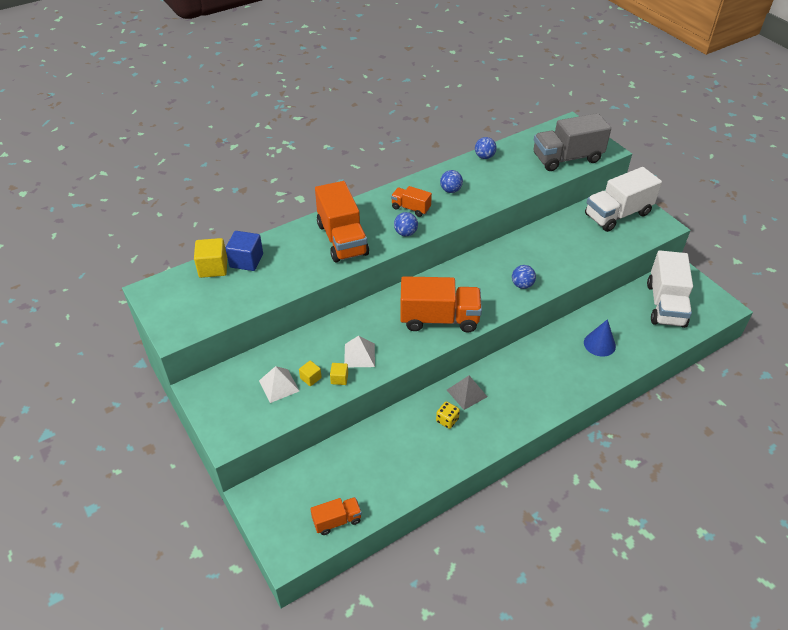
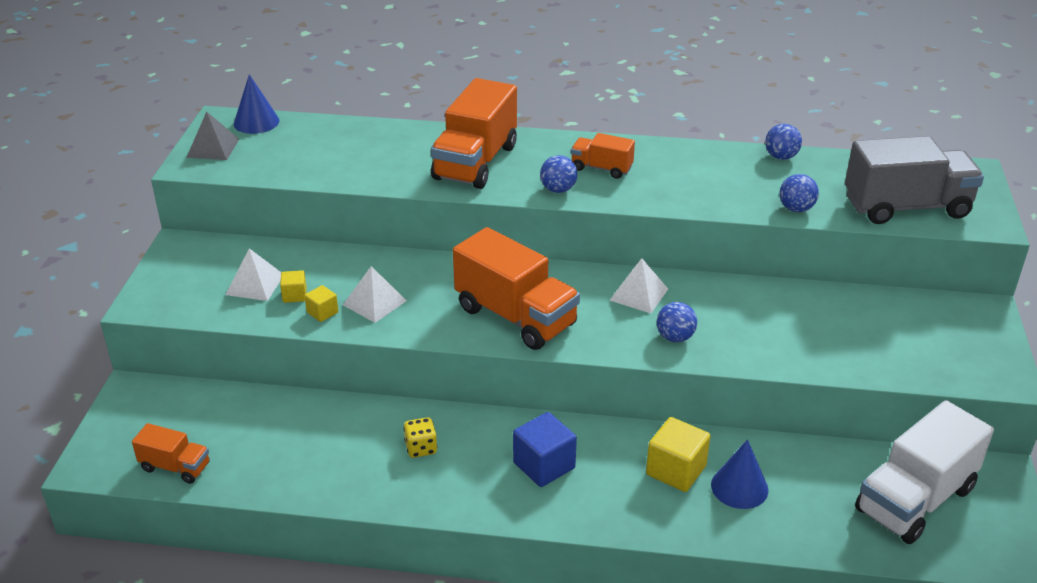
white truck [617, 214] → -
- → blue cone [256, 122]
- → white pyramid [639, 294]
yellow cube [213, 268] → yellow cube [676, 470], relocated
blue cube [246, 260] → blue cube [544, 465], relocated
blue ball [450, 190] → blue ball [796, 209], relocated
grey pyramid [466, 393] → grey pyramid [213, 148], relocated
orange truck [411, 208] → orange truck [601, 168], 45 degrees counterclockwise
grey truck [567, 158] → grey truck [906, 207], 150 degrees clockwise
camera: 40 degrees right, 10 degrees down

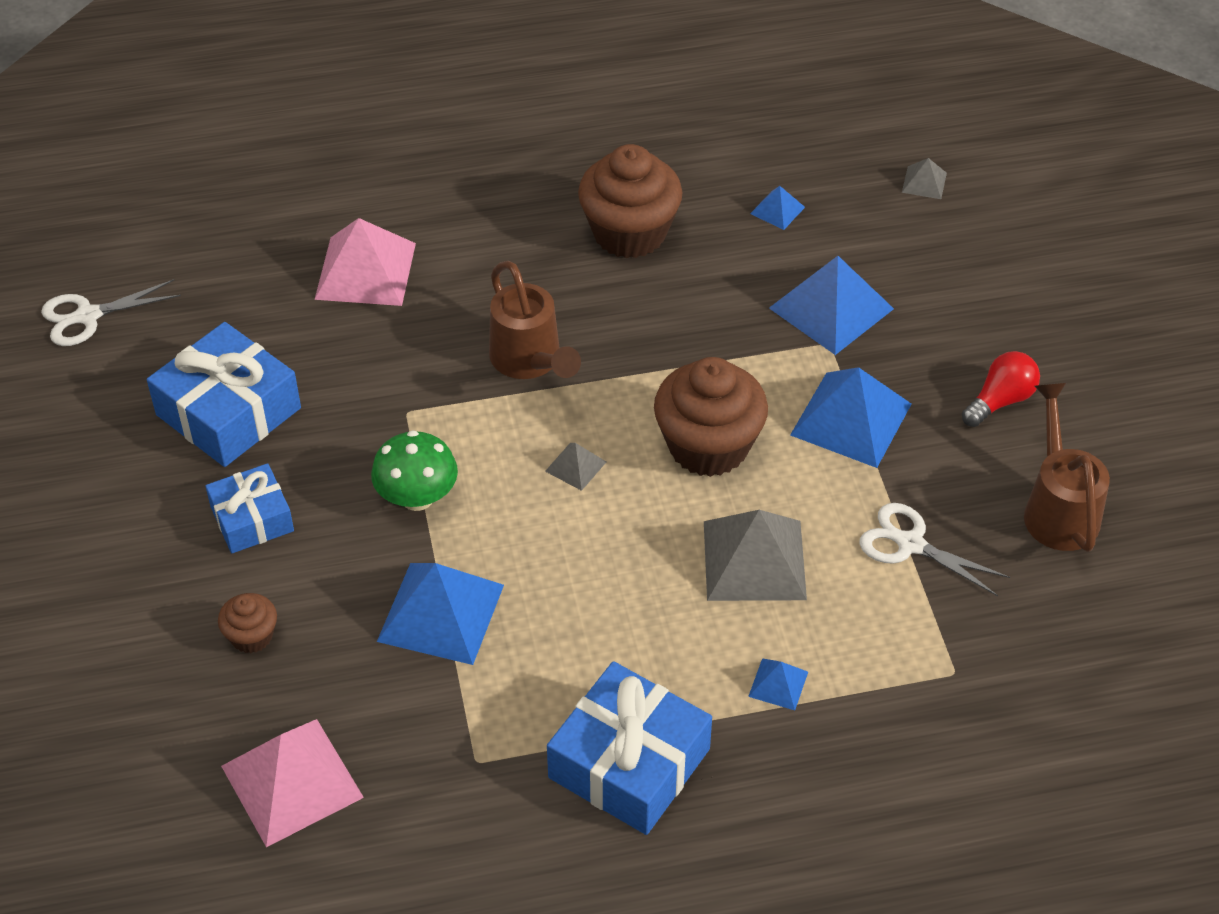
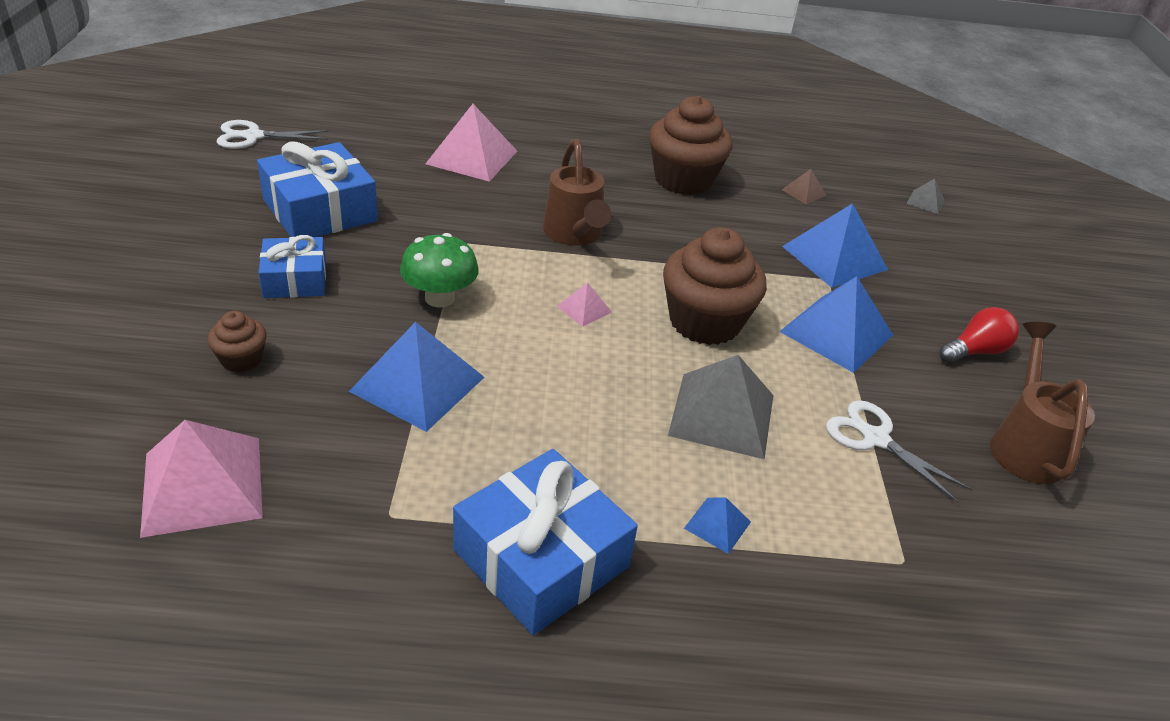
grey pyramid [575, 466] → pink pyramid [584, 309]
blue pyramid [777, 210] → brown pyramid [804, 192]
camera: 10 degrees right, 10 degrees down

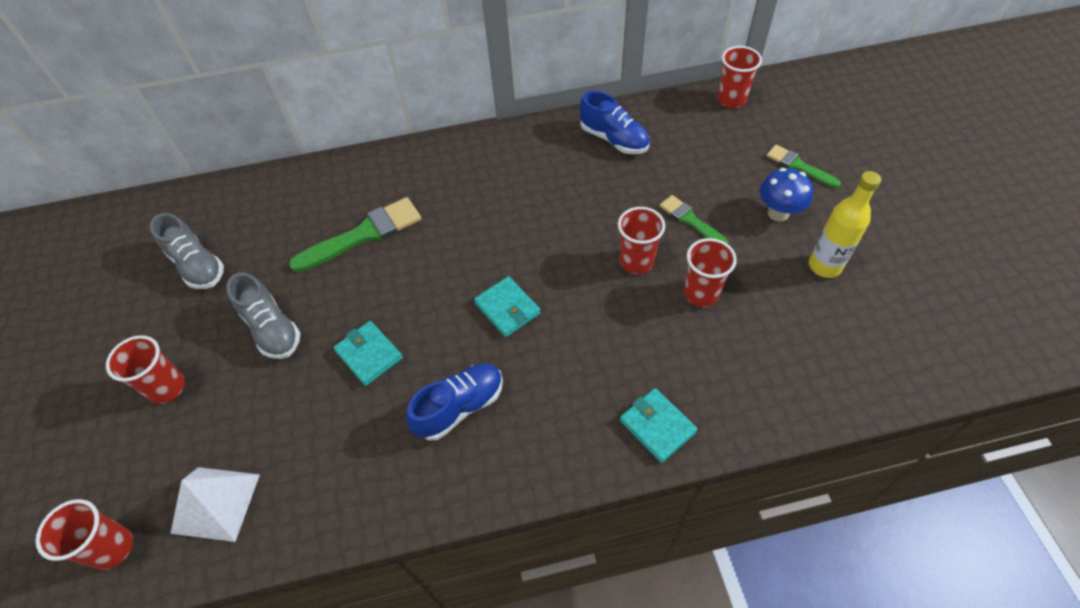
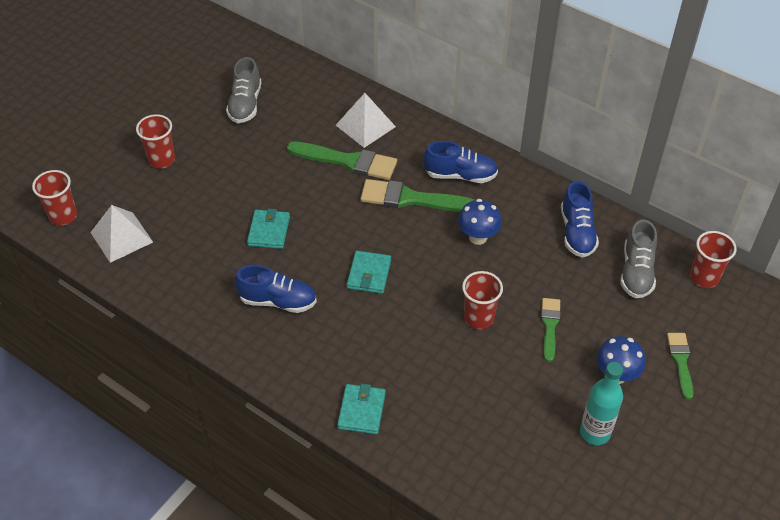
red cup [701, 293] → -
- → white pyramid [365, 126]
- → green brush [411, 199]
- → blue shoe [460, 175]
- → blue mushroom [478, 237]
grey shoe [272, 329] → grey shoe [636, 272], relocated
yellow bottle [824, 266] → turquoise bottle [595, 432]
camera: 45 degrees right, 5 degrees down

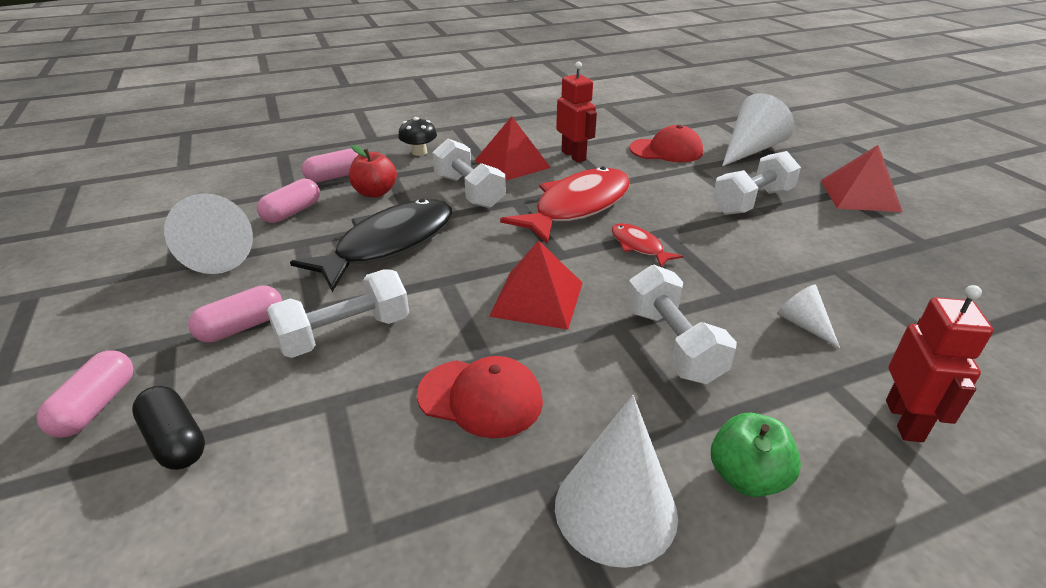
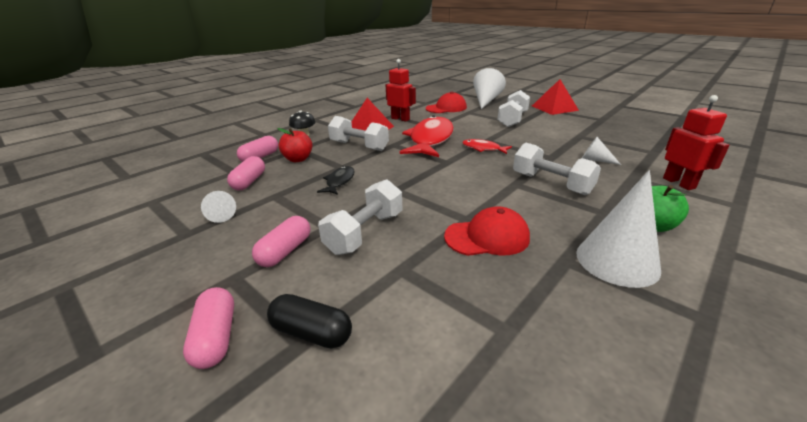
red pyramid [537, 299] → -
white cone [224, 252] → white cone [220, 215], x0.52
black fish [389, 244] → black fish [339, 181], x0.47
camera: 25 degrees left, 5 degrees down

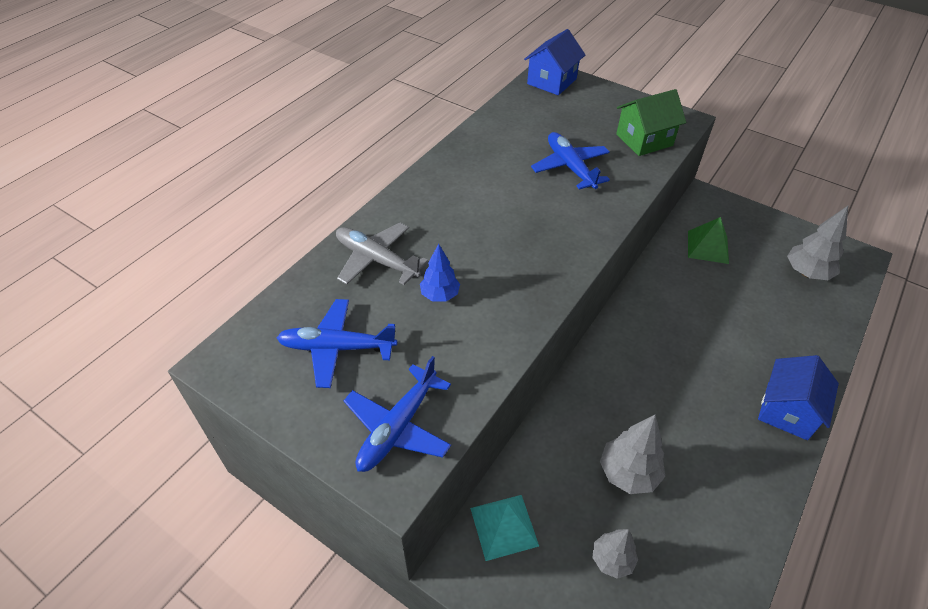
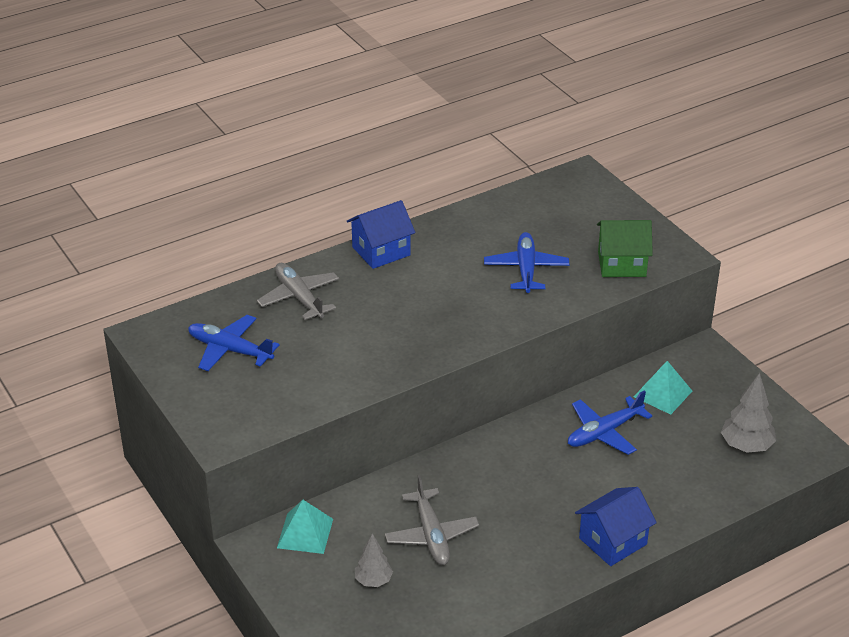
blue tree [440, 295] → -
blue plane [398, 427] → blue plane [604, 432], relocated
blue house [552, 81] → blue house [381, 251], relocated
grey tree [628, 473] → grey plane [431, 535]
green pyramid [708, 247] → turquoise pyramid [663, 394]
camera: 25 degrees right, 10 degrees down

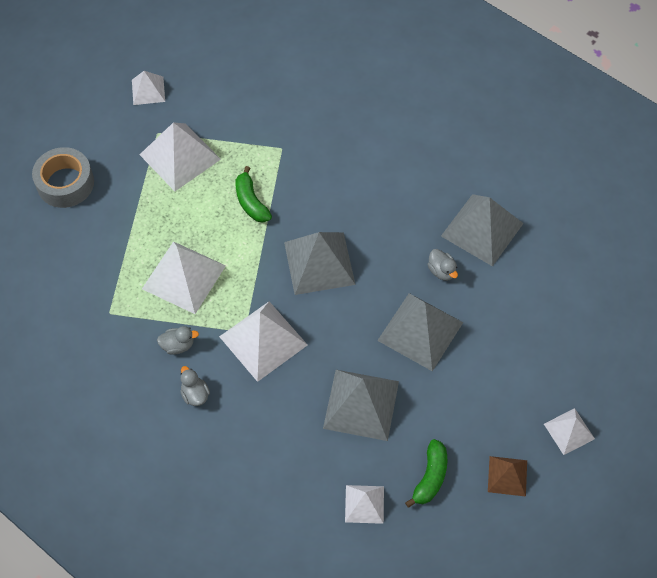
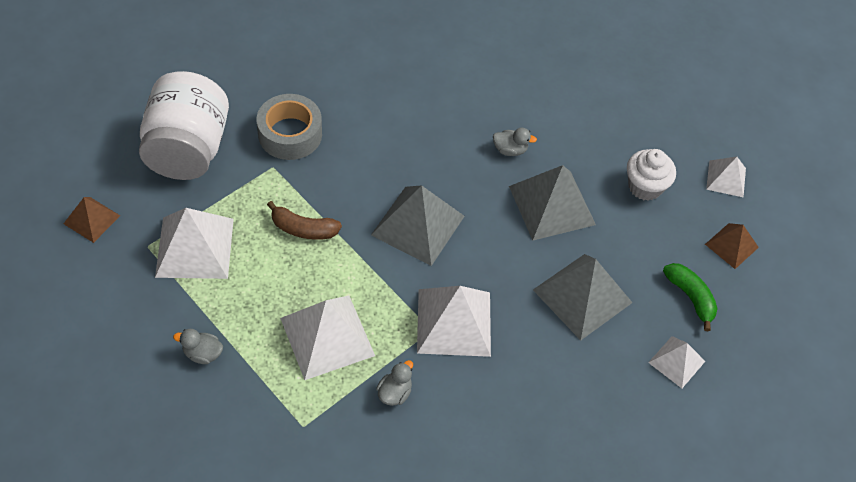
grey pyramid [482, 229] → -
- → white jar [188, 149]
- → white cupcake [645, 187]
grey tape [65, 183] → grey tape [290, 134], relocated
grey duck [195, 394] → grey duck [202, 353], relocated
white pyramid [148, 90] → brown pyramid [91, 219]
green banana [251, 202] → brown banana [303, 229]
camera: 55 degrees left, 5 degrees down

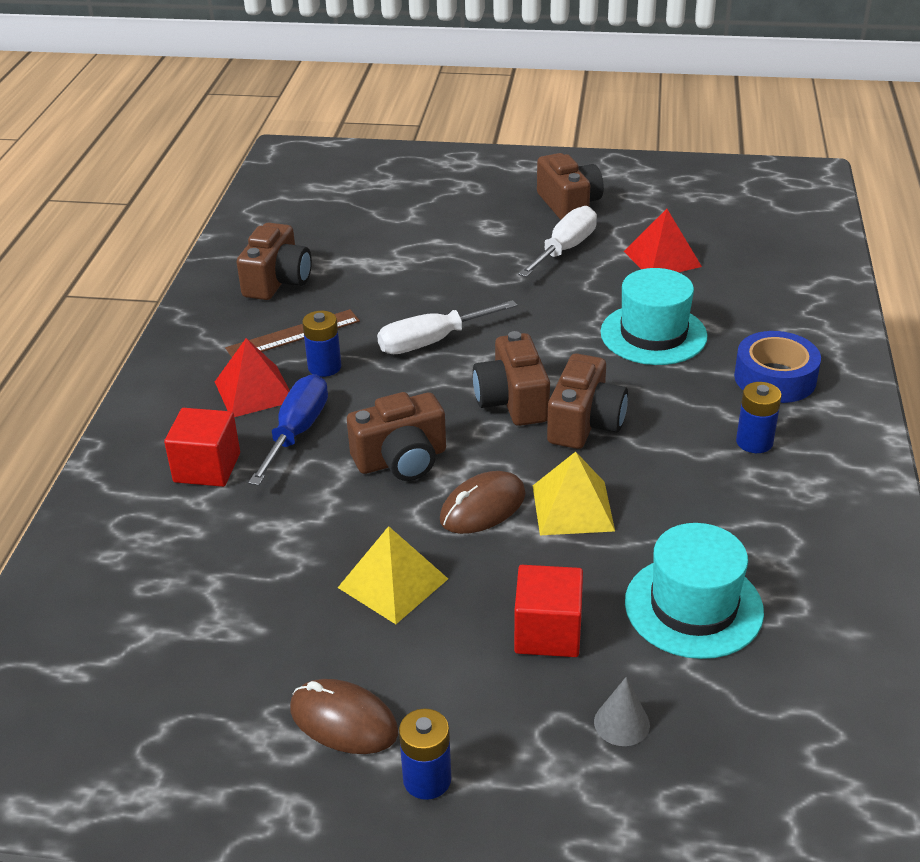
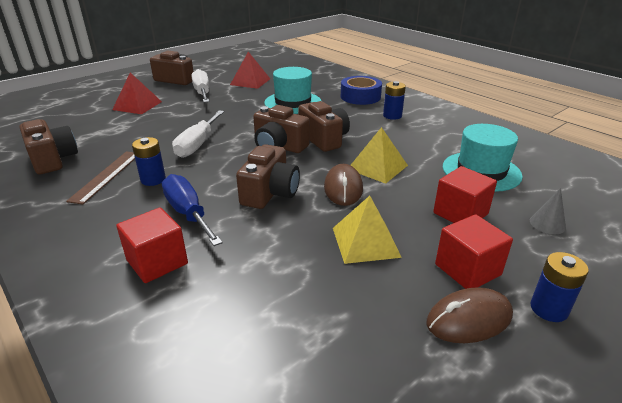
- → red cube [467, 269]
red pyramid [254, 391] → red pyramid [137, 105], relocated
camera: 50 degrees left, 5 degrees down

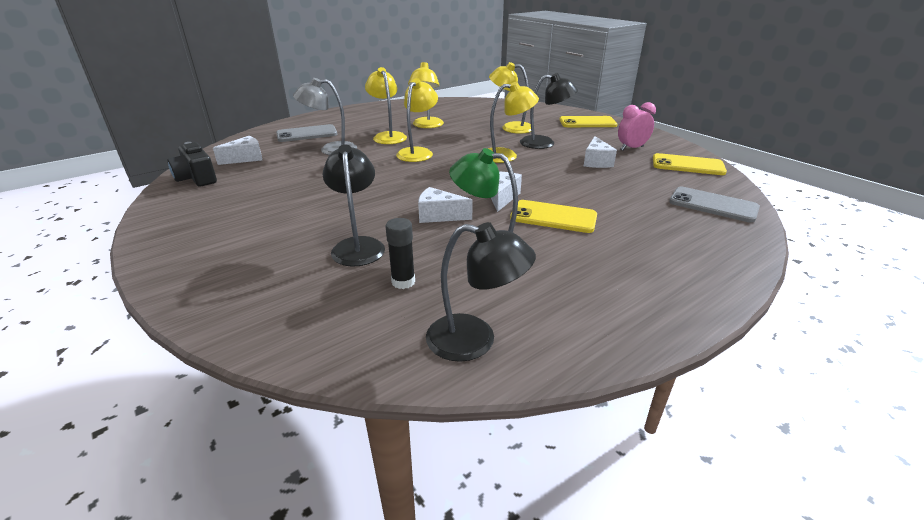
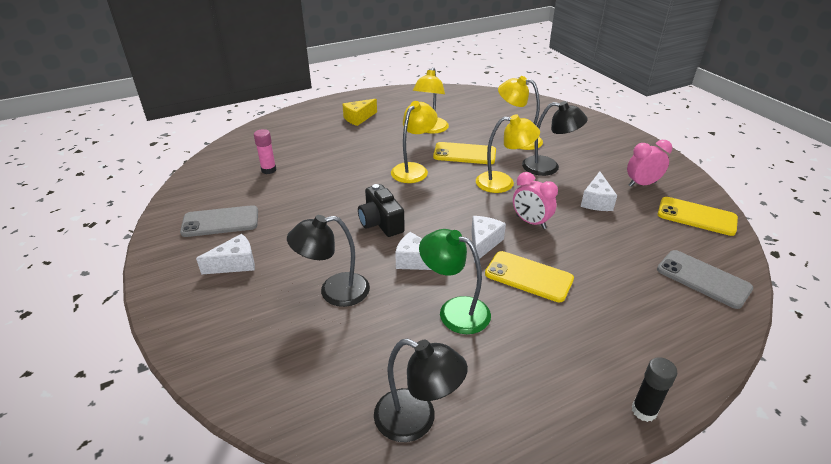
grey lamp [330, 149] → -
yellow lamp [388, 136] → -
- → pink glue stick [268, 170]
- → yellow cheese [358, 118]
- → pink clock [531, 222]
black camera [197, 178] → black camera [381, 223], relocated
white cheese [245, 158] → white cheese [235, 264], relocated
grey phone [307, 134] → grey phone [220, 222], relocated
black glue stick [403, 282] → black glue stick [644, 411], relocated
yellow phone [587, 122] → yellow phone [464, 154], relocated
black lamp [358, 245] → black lamp [334, 291], 105 degrees counterclockwise
camera: 10 degrees right, 5 degrees up

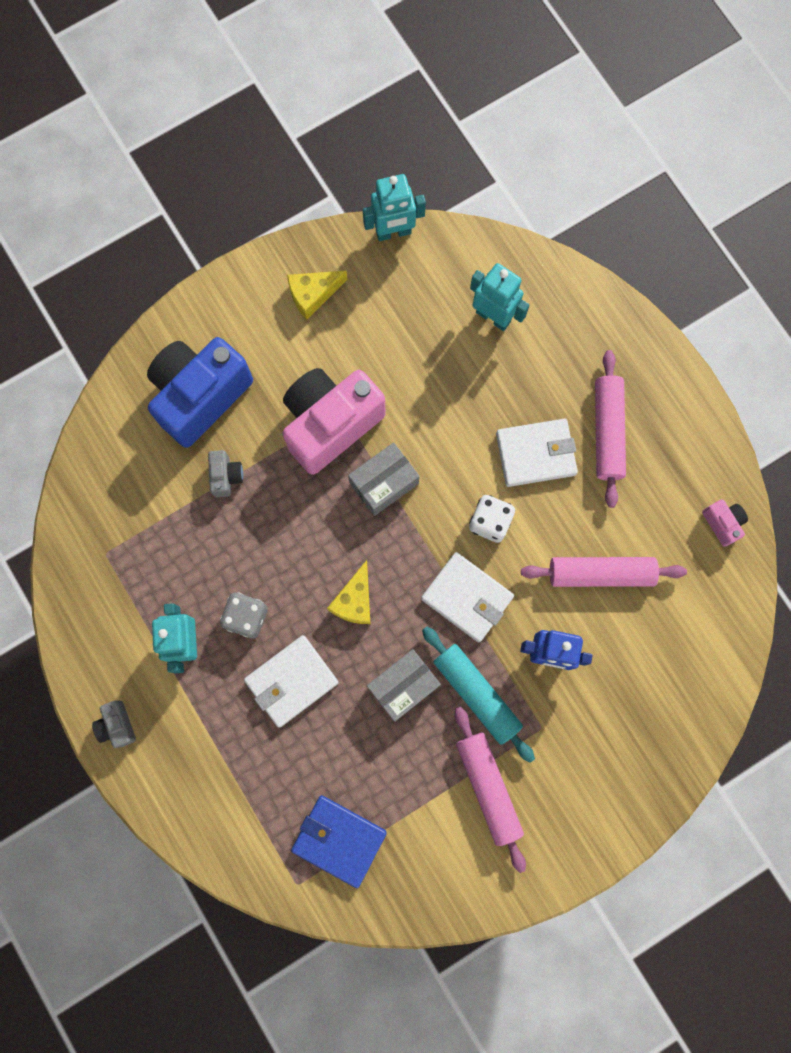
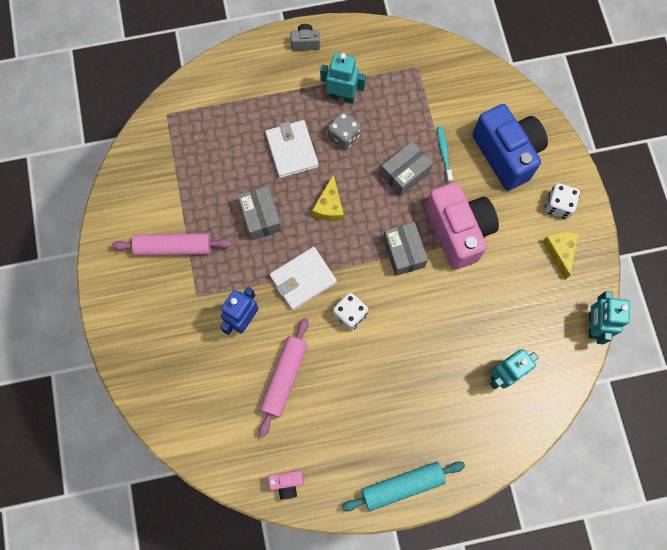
blue wallet [339, 840] → -
white wallet [535, 454] → -
pink rolling pin [607, 432] → -
- → grey box [405, 174]
- → white dice [558, 206]
turquoise rolling pin [476, 694] → turquoise rolling pin [402, 486], relocated
grey camera [226, 476] → turquoise toothbrush [444, 153]
yellow cheese [354, 600] → yellow cheese [329, 206], 120 degrees counterclockwise
camera: 110 degrees right, 5 degrees down

